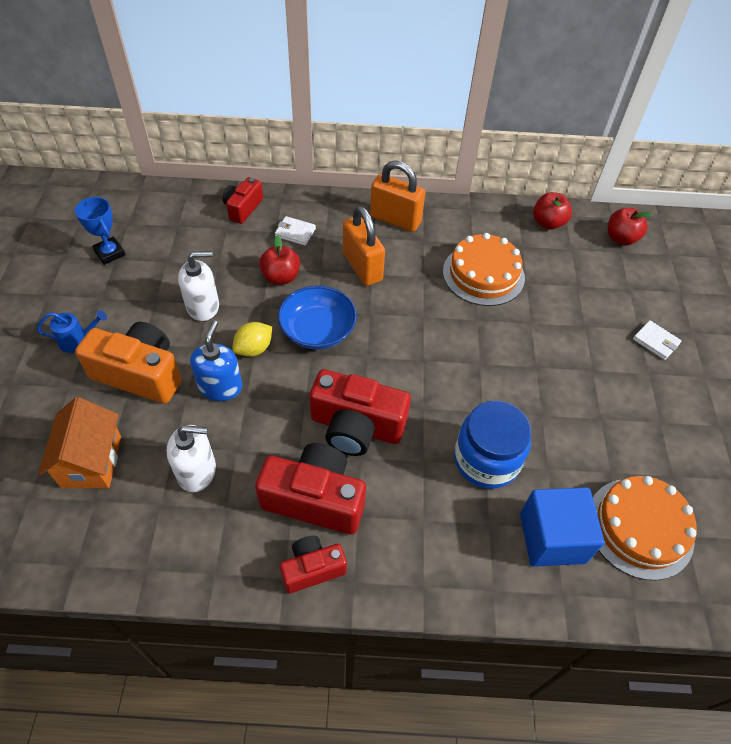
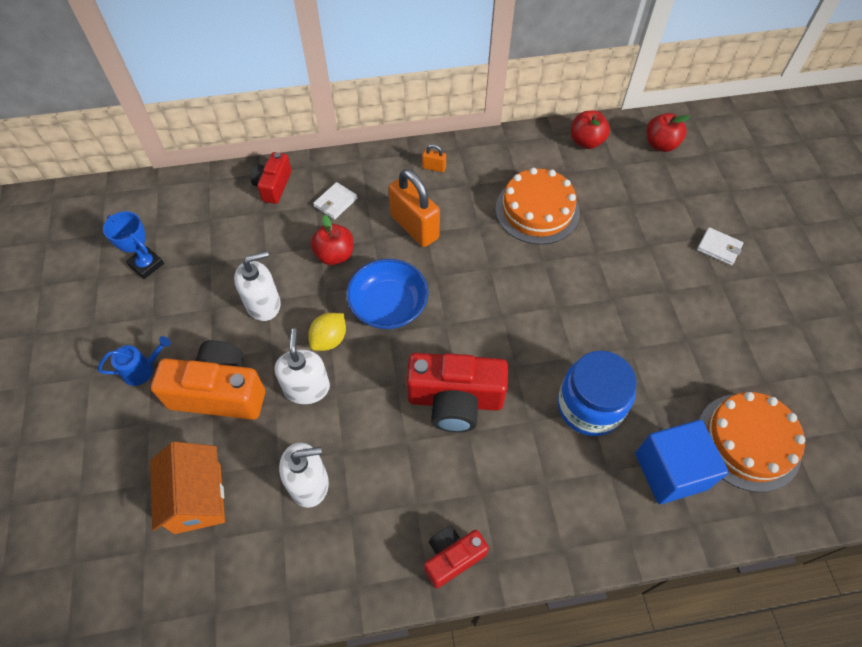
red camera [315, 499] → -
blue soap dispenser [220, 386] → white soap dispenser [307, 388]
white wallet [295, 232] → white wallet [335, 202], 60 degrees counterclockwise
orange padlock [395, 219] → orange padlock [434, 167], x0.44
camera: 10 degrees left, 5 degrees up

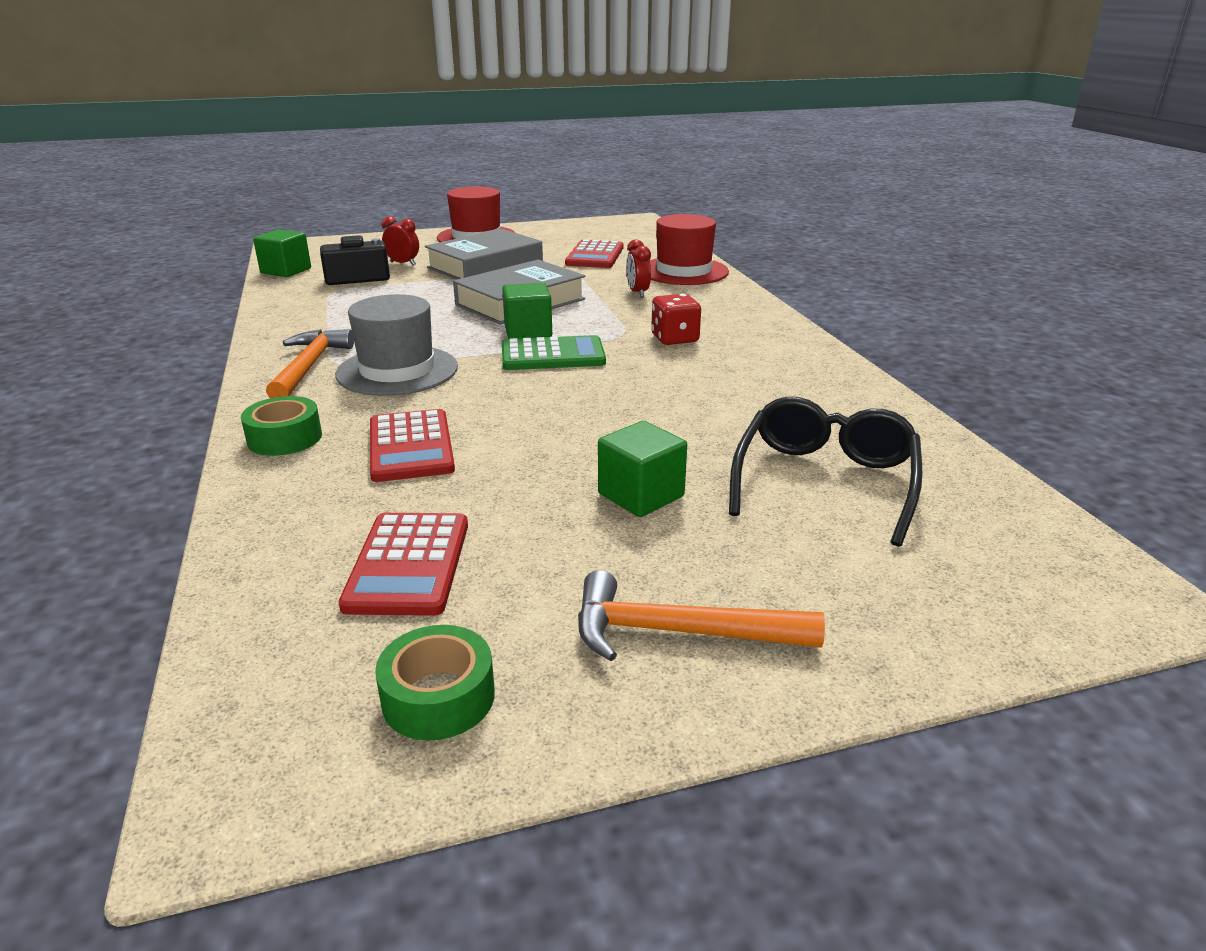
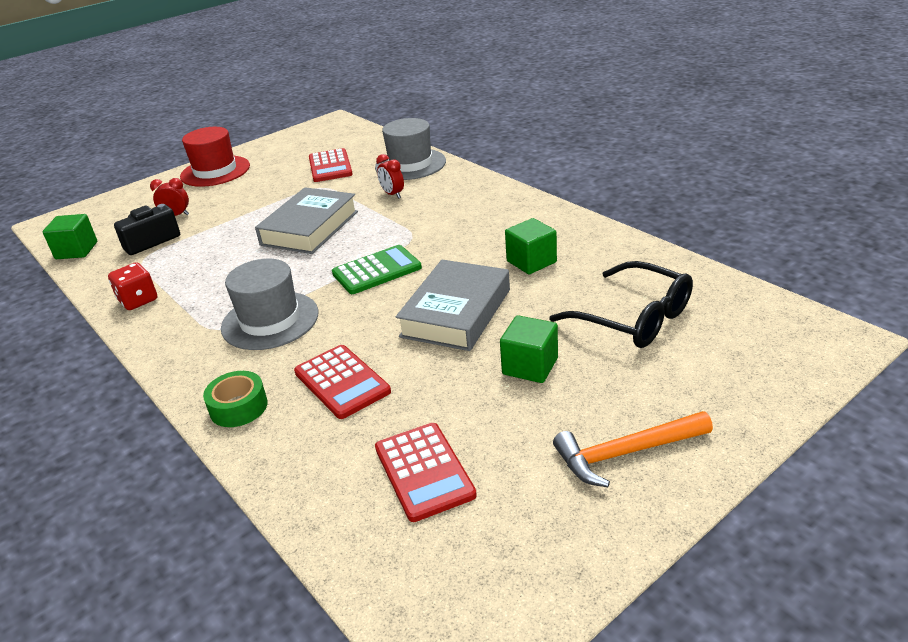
orange hammer [309, 366] → -
green tape [438, 697] → -
grey book [485, 265] → grey book [456, 313], relocated
green cube [528, 332] → green cube [531, 262], relocated
red dice [674, 339] → red dice [138, 300], relocated
red hat [683, 271] → grey hat [410, 164]
black glasses [825, 482] → black glasses [633, 318], 135 degrees clockwise
camera: 20 degrees left, 5 degrees up

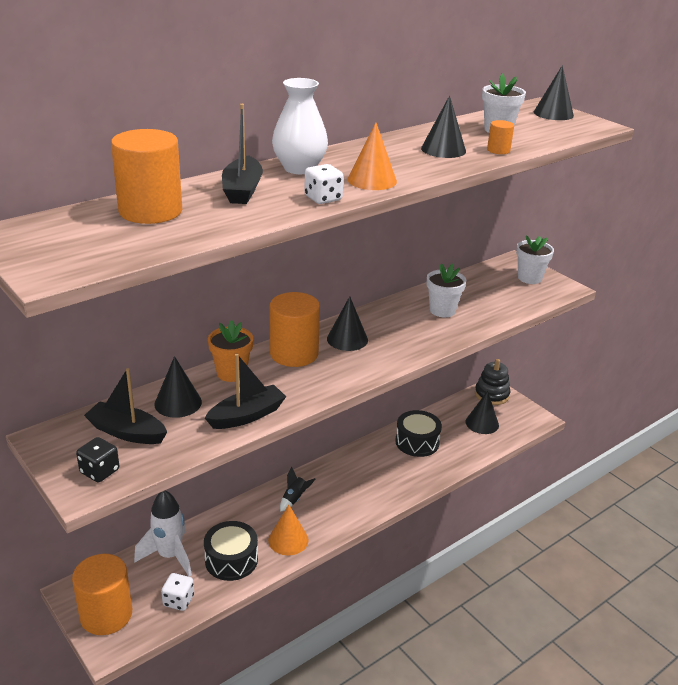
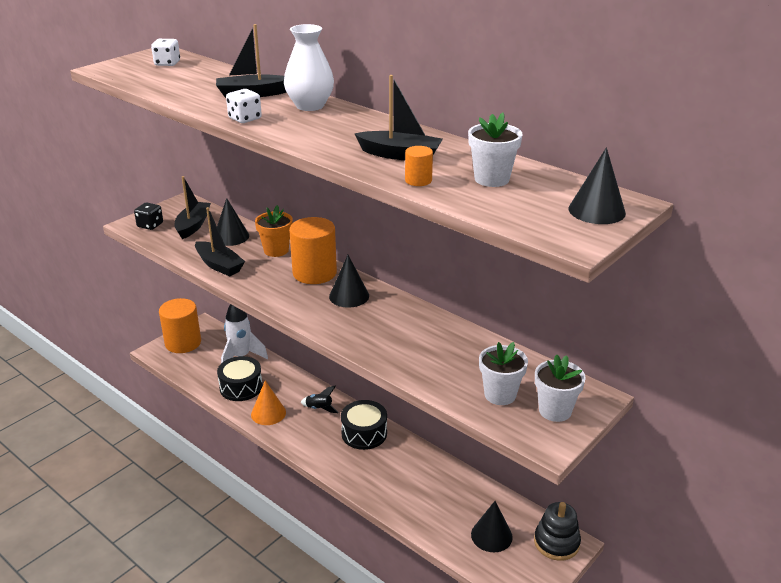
orange cylinder [150, 211] → -
orange cone [372, 180] → -
white dice [178, 600] → white dice [167, 63], relocated
black drum [417, 442] → black drum [364, 433], relocated
white flower pot [442, 310] → white flower pot [500, 395], relocated
black cone [443, 149] → black boat [400, 155]
camera: 80 degrees right, 0 degrees up

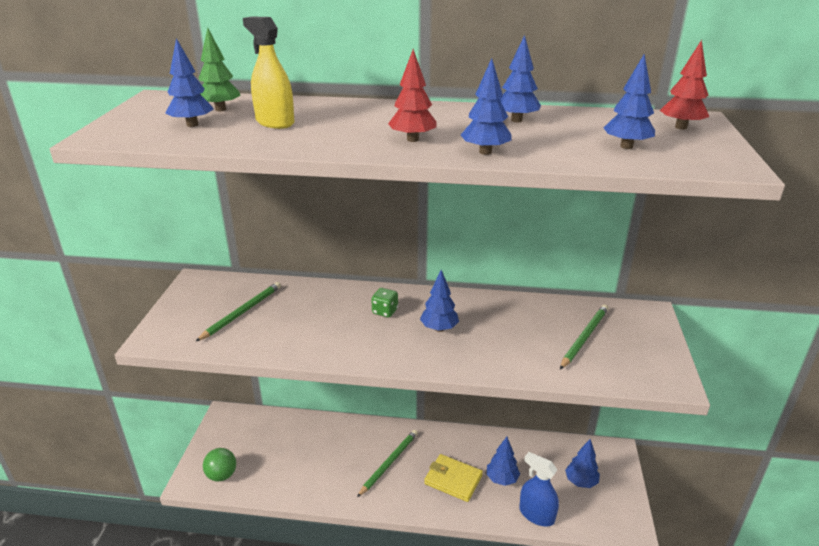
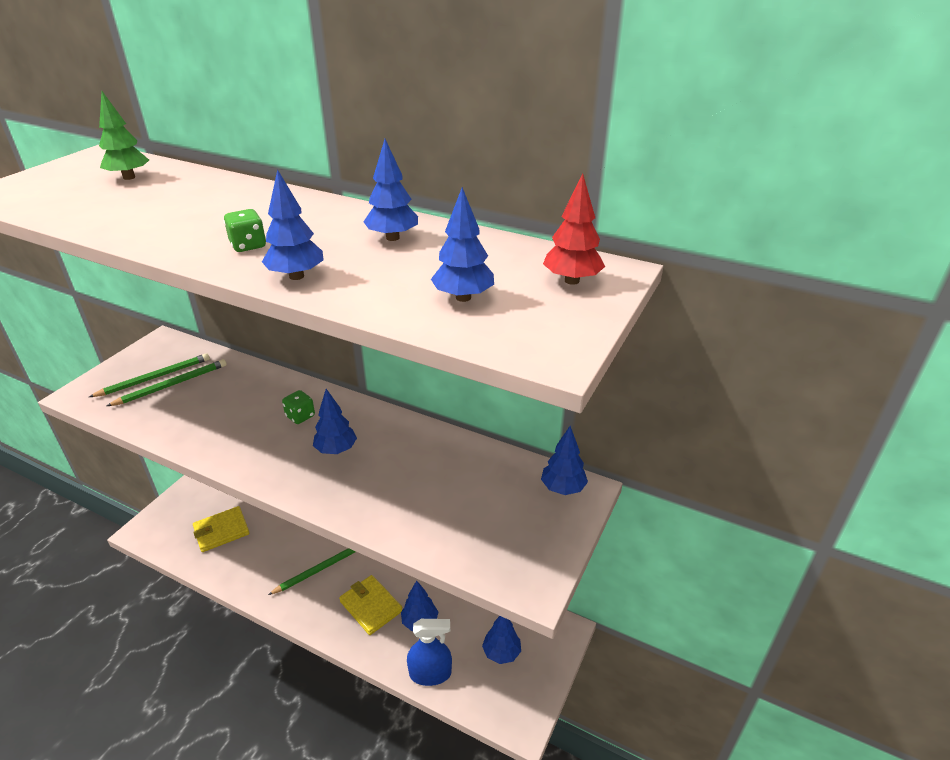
green ball [222, 475] → -
yellow spray bottle [275, 122] → -
- → yellow wallet [221, 531]
blue tree [192, 124] → blue tree [563, 488], relocated
green pencil [584, 337] → green pencil [155, 377], relocated
red tree [412, 139] → green dice [248, 245]
blue spray bottle [536, 515] → blue spray bottle [430, 673], 120 degrees clockwise
camera: 20 degrees right, 5 degrees up

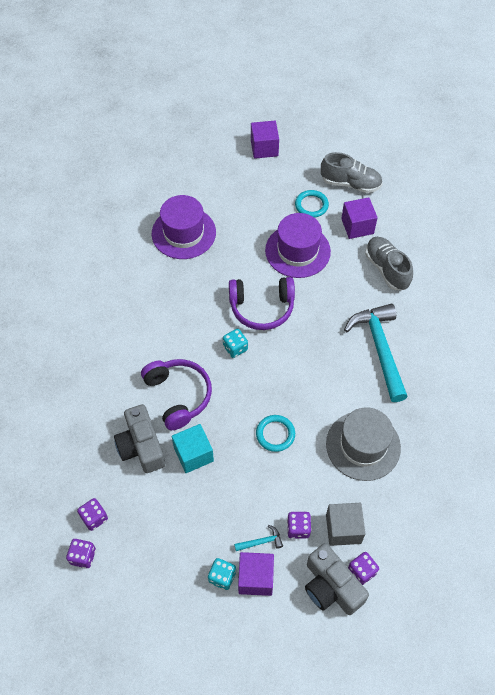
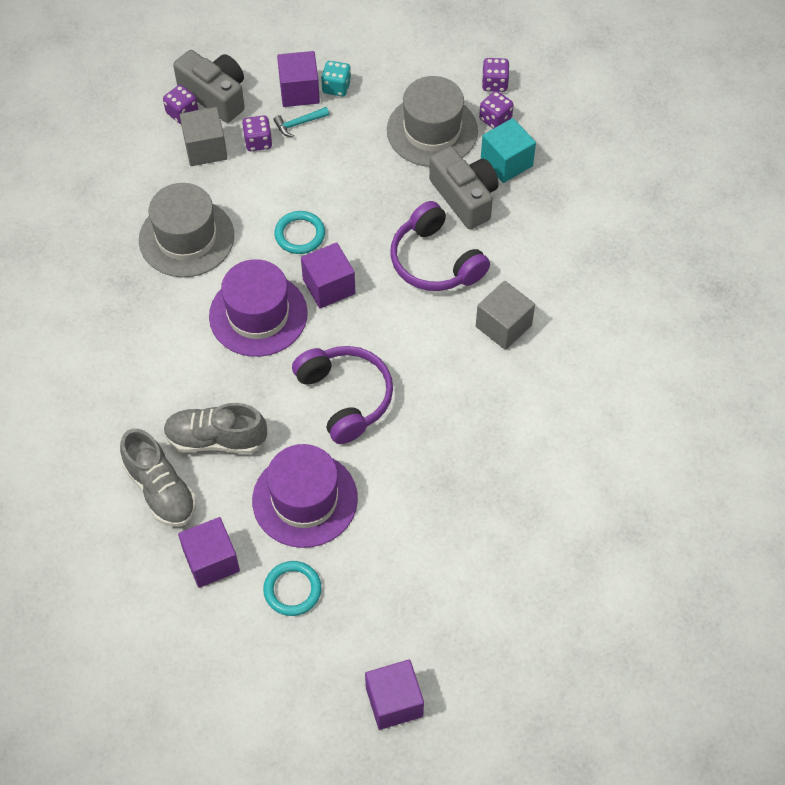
turquoise dice [235, 348] → -
turquoise hammer [380, 349] → -
- → purple cube [329, 286]
- → grey hat [432, 131]
- → grey cube [503, 326]
purple hat [183, 233] → purple hat [258, 314], relocated
turquoise cube [193, 454] → turquoise cube [506, 162], relocated
grey shoe [350, 183] → grey shoe [216, 439], relocated
purple headphones [262, 308] → purple headphones [345, 397], 75 degrees clockwise
camera: 170 degrees right, 0 degrees up

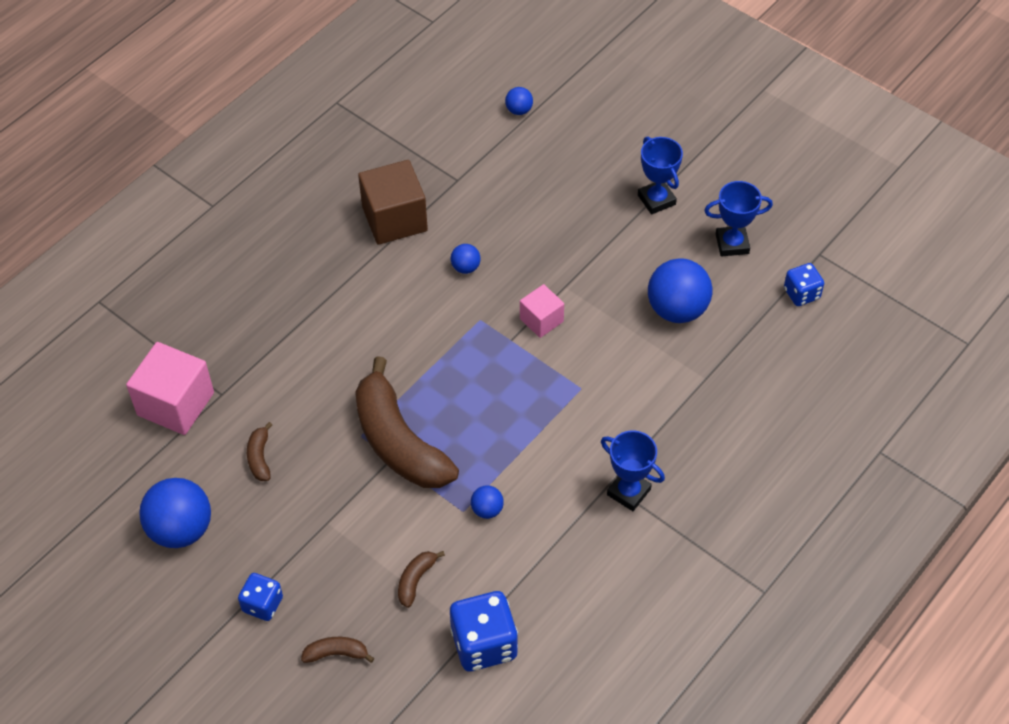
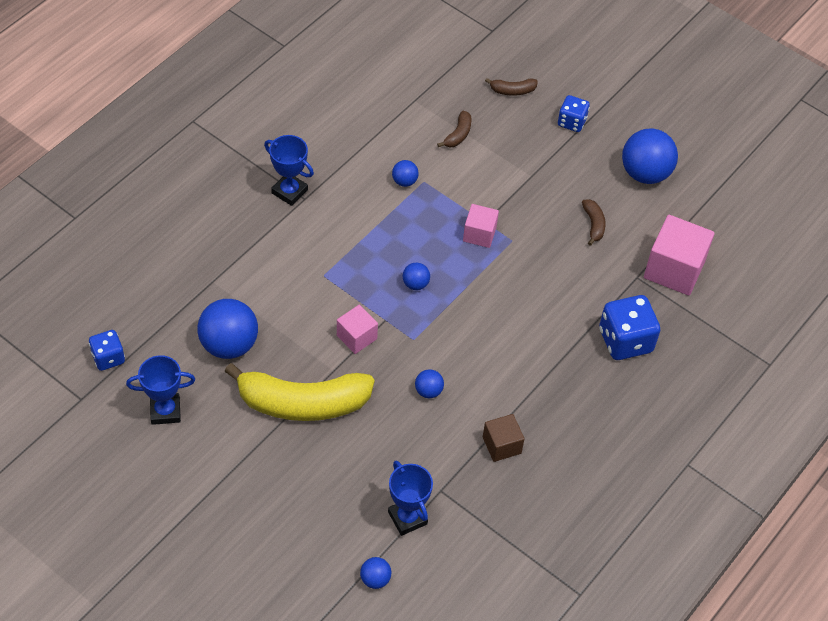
- → yellow banana [303, 403]
- → blue ball [415, 284]
blue dice [484, 644] → blue dice [625, 341], relocated
blue trophy [656, 200] → blue trophy [407, 518], relocated
brown banana [399, 442] → pink cube [479, 234]
brown cube [394, 219] → brown cube [501, 445], x0.57
camera: 175 degrees right, 0 degrees up

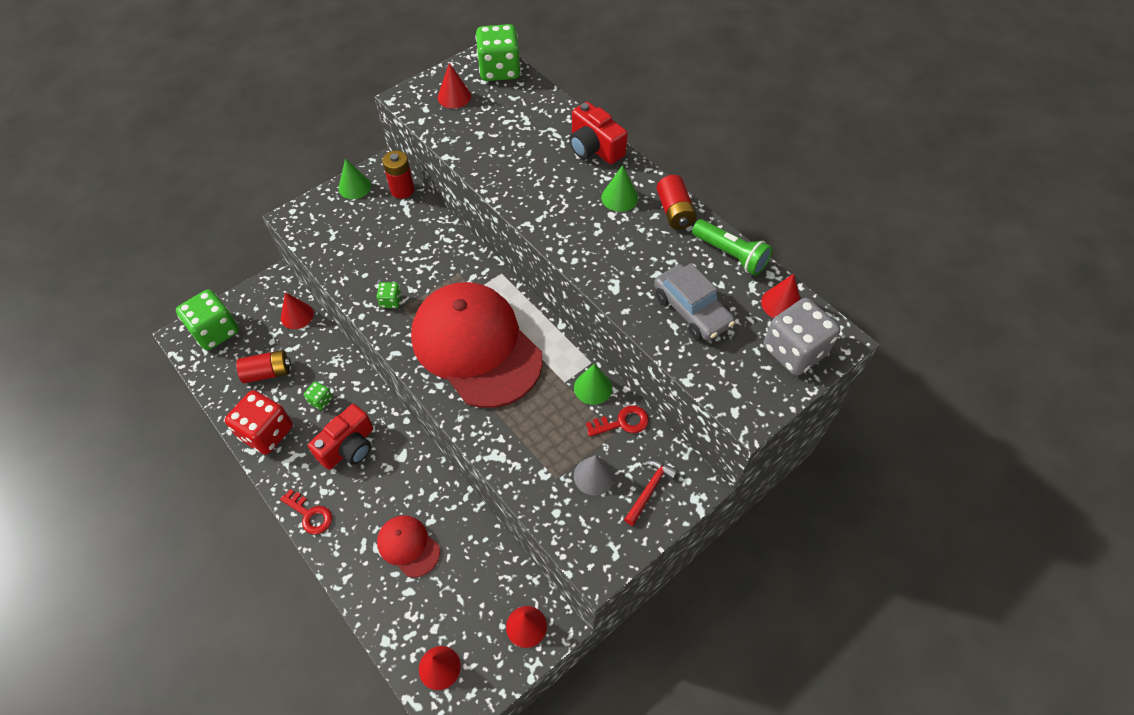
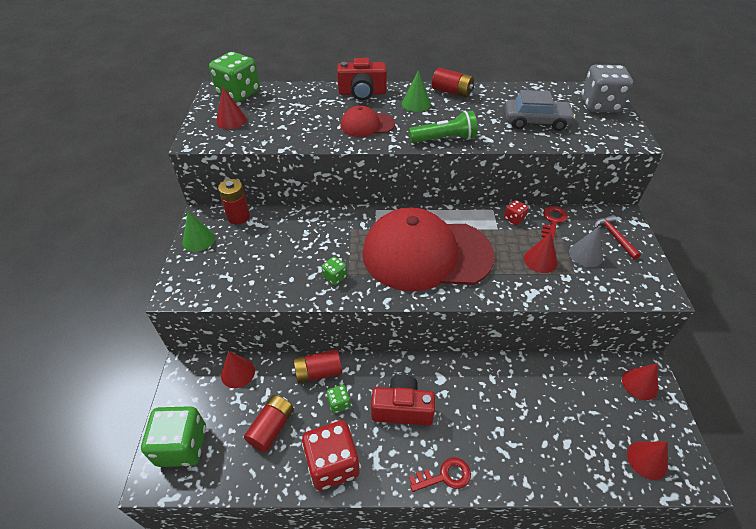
- → red battery [318, 372]
red cap [408, 546] → red cap [367, 125], relocated
green flashlight [731, 255] → green flashlight [444, 139], relocated
red cone [781, 304] → red cone [540, 260], relocated
green cone [593, 387] → red dice [514, 219]
red camera [349, 447] → red camera [402, 409], 75 degrees counterclockwise
camera: 50 degrees left, 10 degrees down

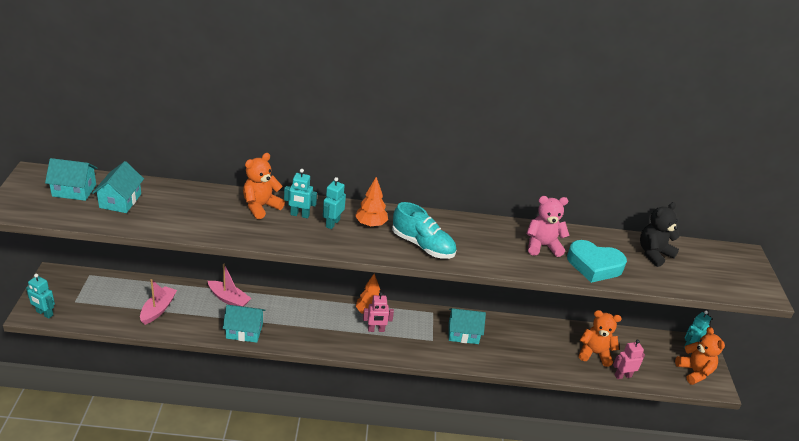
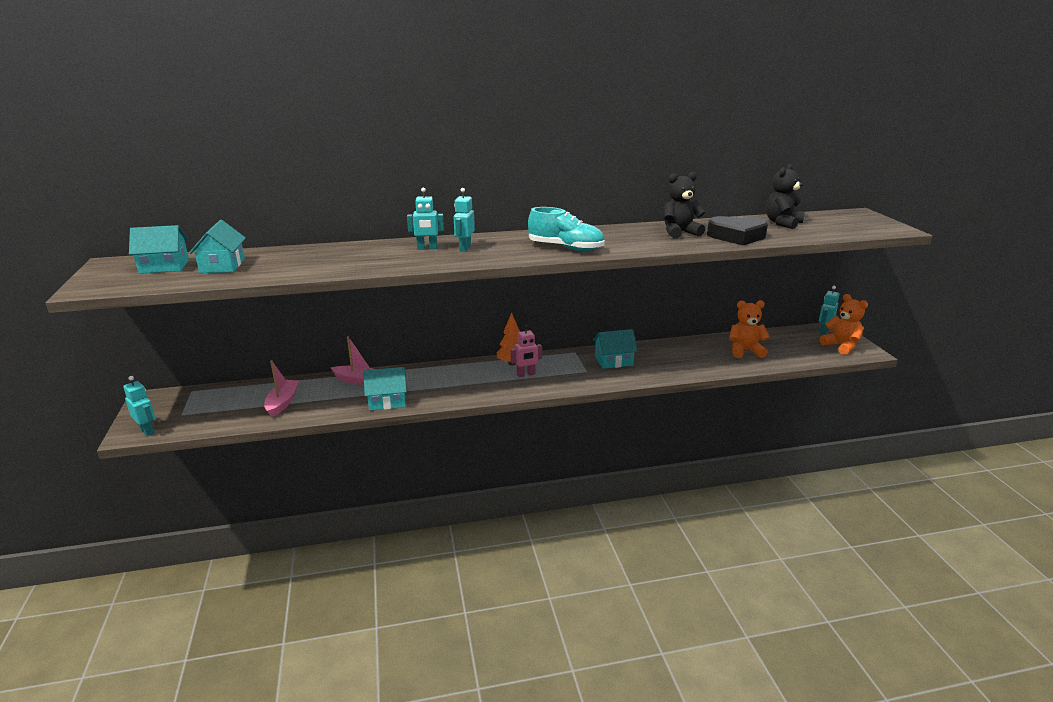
orange teddy bear [261, 206] → -
orange tree [370, 224] → -
pink robot [623, 376] → -
pink teddy bear [542, 246] → black teddy bear [679, 233]
turquoise heart [594, 266] → black heart [737, 236]
turquoise robot [44, 313] → turquoise robot [147, 431], 150 degrees counterclockwise
camera: 10 degrees left, 10 degrees down

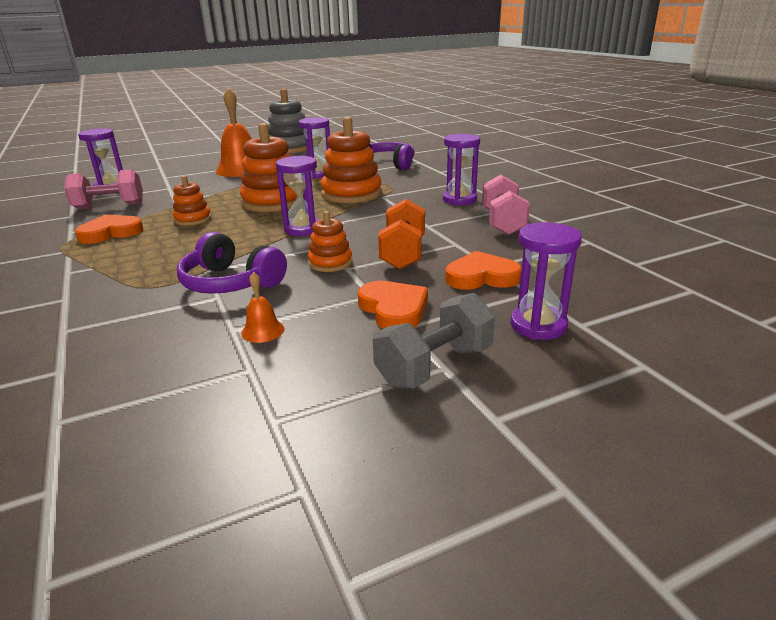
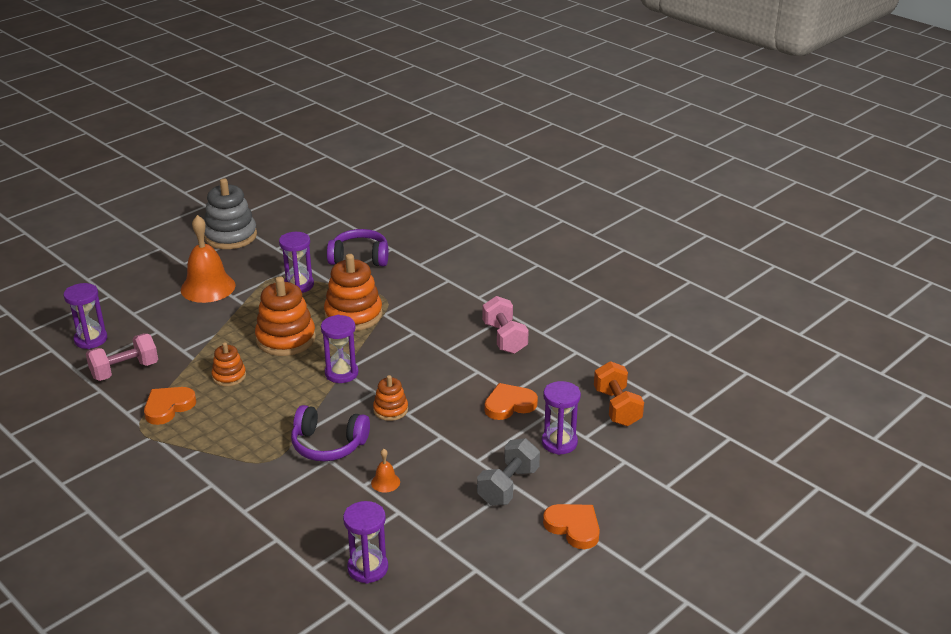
orange heart [394, 309] → orange heart [573, 527], relocated
orange dumbbell [403, 253] → orange dumbbell [617, 407], relocated
purple hourglass [459, 200] → purple hourglass [368, 568], relocated
camera: 20 degrees left, 5 degrees up

